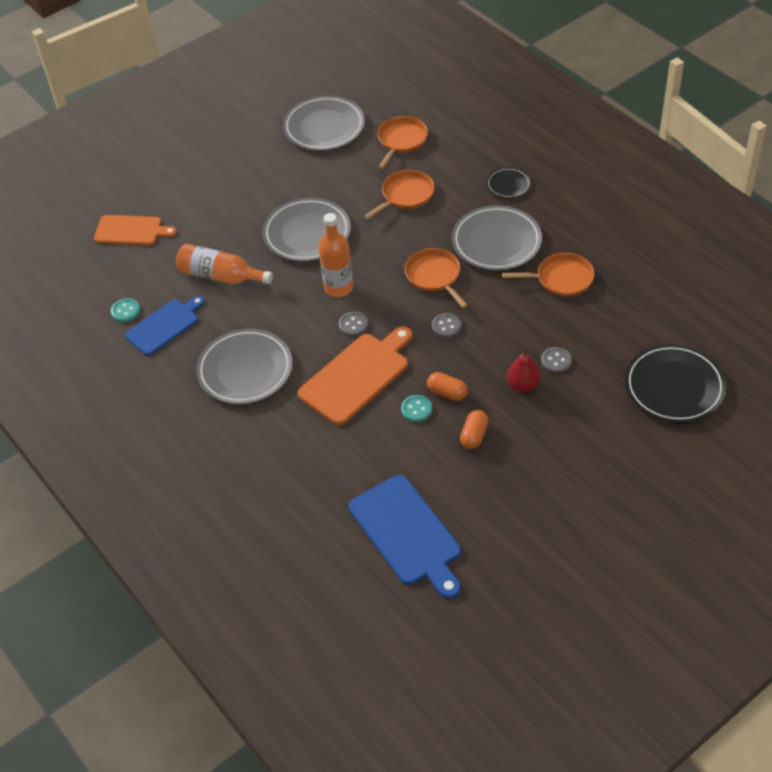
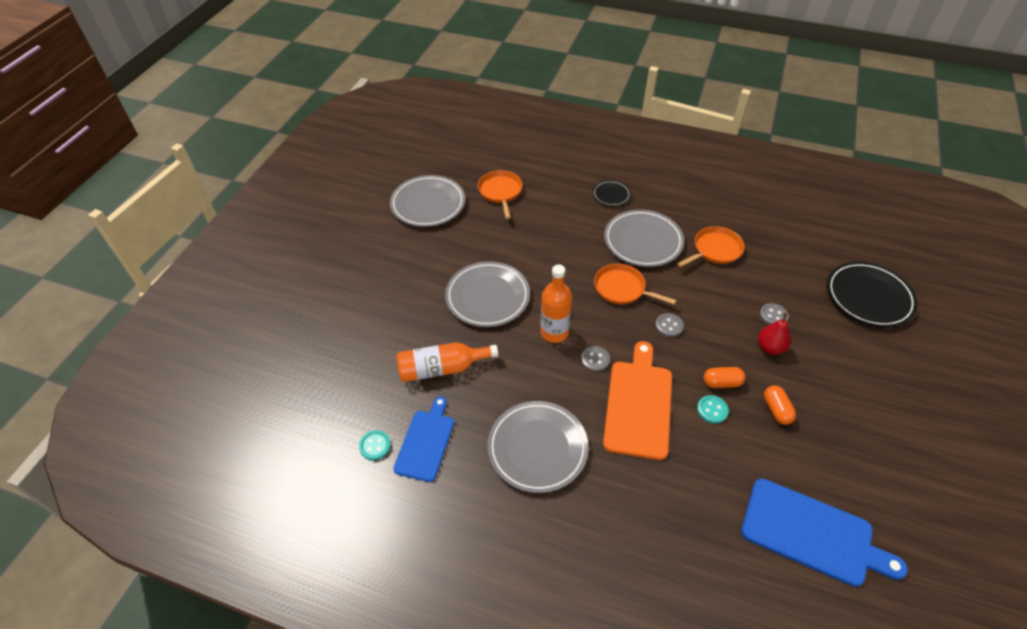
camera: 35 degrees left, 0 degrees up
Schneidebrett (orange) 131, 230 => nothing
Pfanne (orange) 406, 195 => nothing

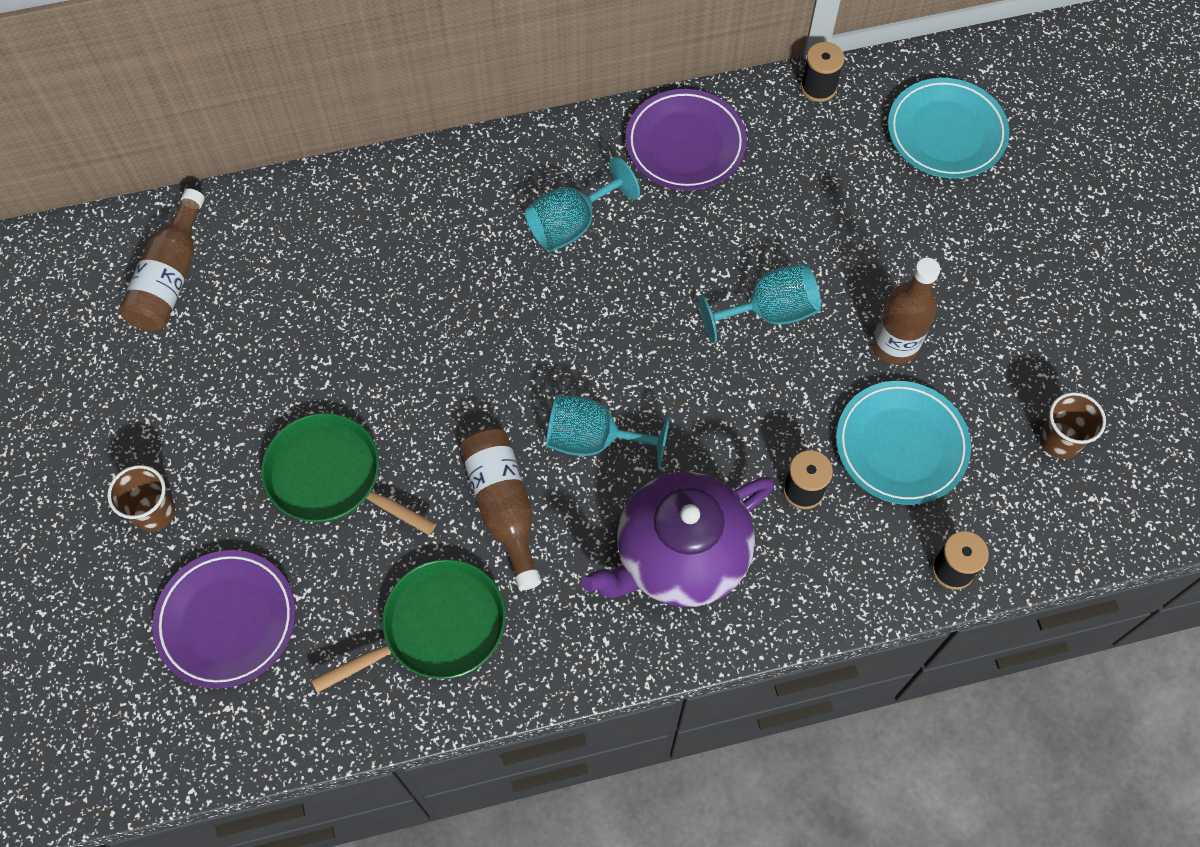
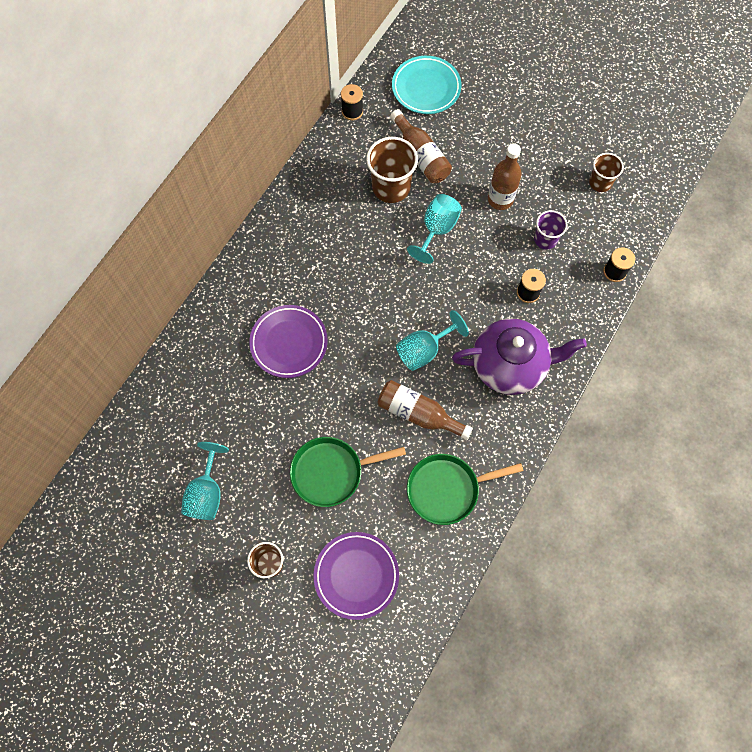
camera: 45 degrees left, 5 degrees up
nothing => Becher (braun) 391, 187
Flasche (braun) 170, 278 => Flasche (braun) 421, 156, move
Kelch (türkis) 571, 224 => Kelch (türkis) 207, 493, move
Teller (lila) 685, 144 => Teller (lila) 289, 343, move
Teller (türkis) 901, 446 => Becher (lila) 545, 239
Pfanne (grün) 437, 627 => Pfanne (grün) 447, 489, 120 degrees counterclockwise
Teekanne (lila) 679, 556 => Teekanne (lila) 509, 365, 105 degrees counterclockwise

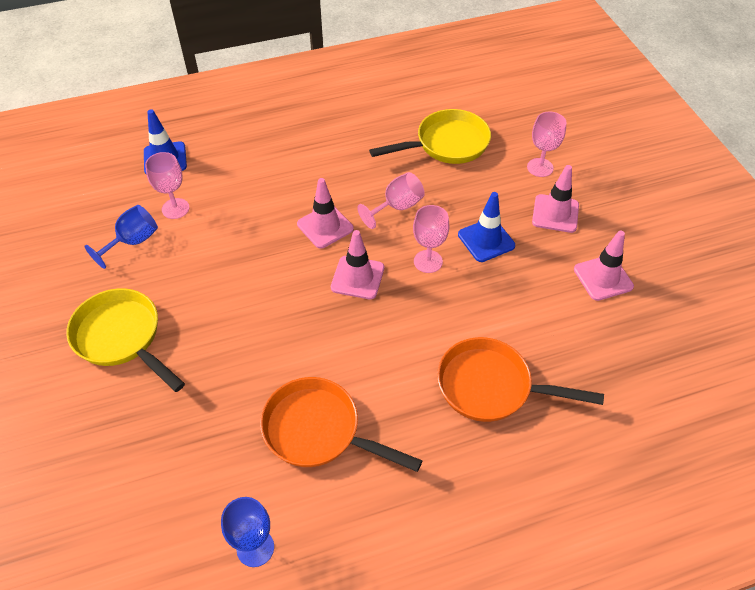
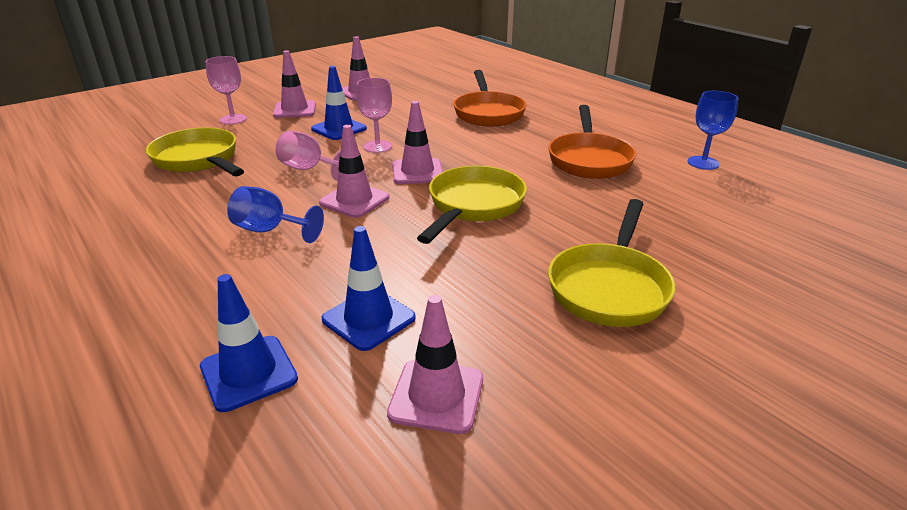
camera: 110 degrees left, 20 degrees down
nothing => Leitkegel (rosa) 436, 396
nothing => Pfanne (gelb) 473, 206
Kelch (blau) 133, 242 => Kelch (blau) 269, 230, move
Kelch (rosa) 175, 208 => Leitkegel (blau) 368, 319

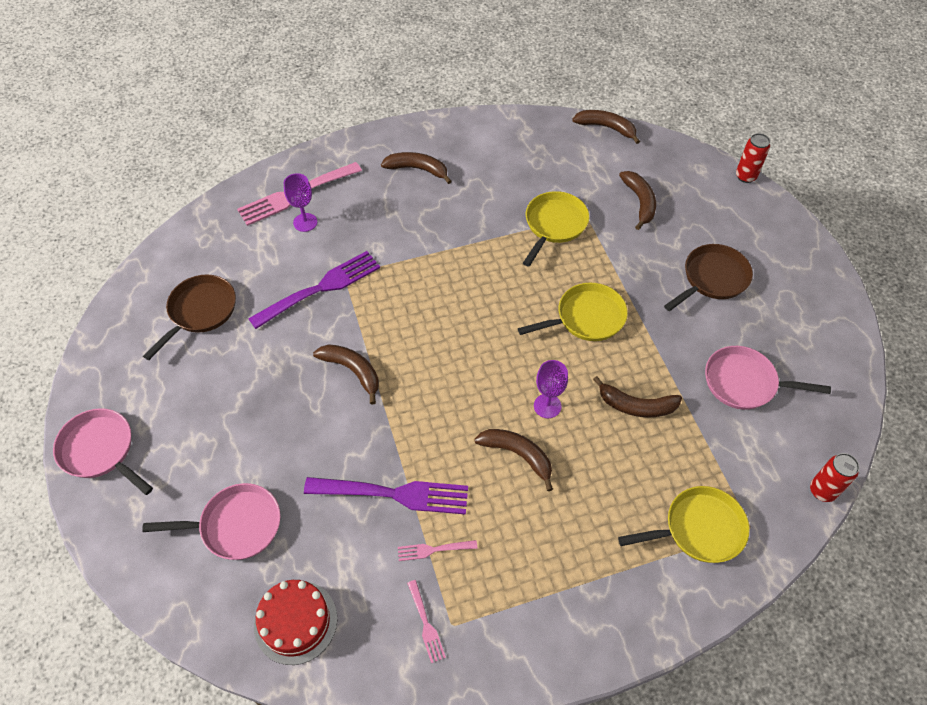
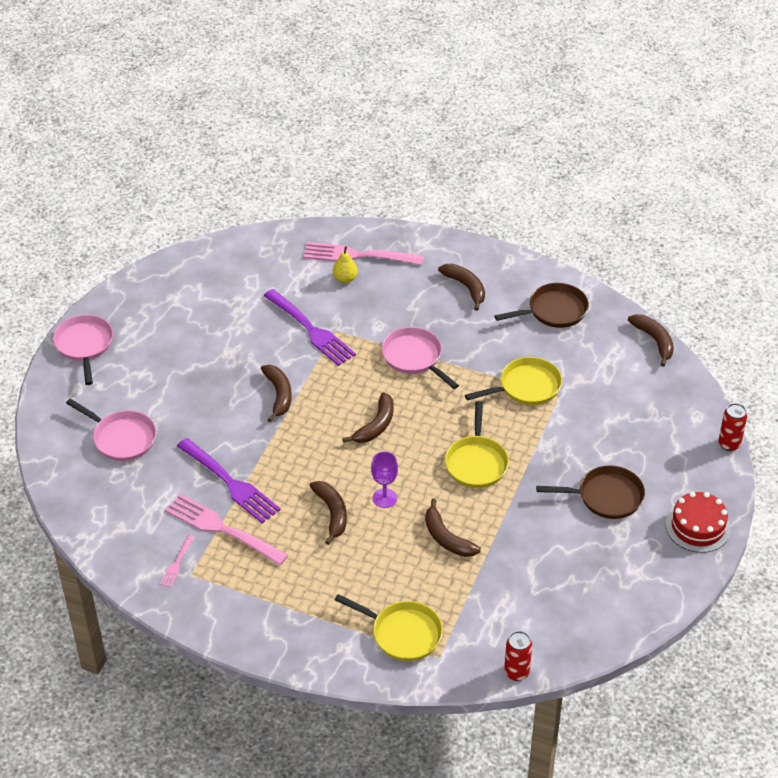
camera: 40 degrees right, 10 degrees down
Pfanne (braun) 200, 312 => Pfanne (braun) 553, 311, move
Kuchen (rot) 295, 622 => Kuchen (rot) 698, 526, move
Banane (braun) 639, 202 => Banane (braun) 376, 425, move
Pfanne (rosa) 745, 383 => Pfanne (rosa) 414, 358, move
Kelch (lila) 305, 222 => Birne (gelb) 345, 279
Gabel (lila) 320, 288 => Gabel (lila) 311, 330, 45 degrees clockwise
Pfanne (gelb) 586, 318 => Pfanne (gelb) 476, 462, 75 degrees clockwise
Gabel (rosa) 433, 549 => Gabel (rosa) 222, 529, x2.14

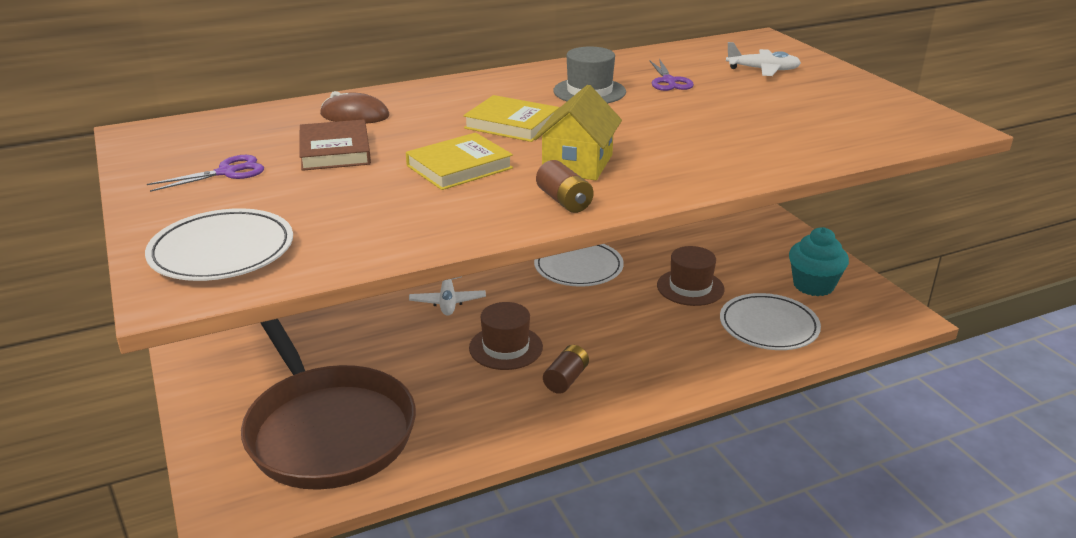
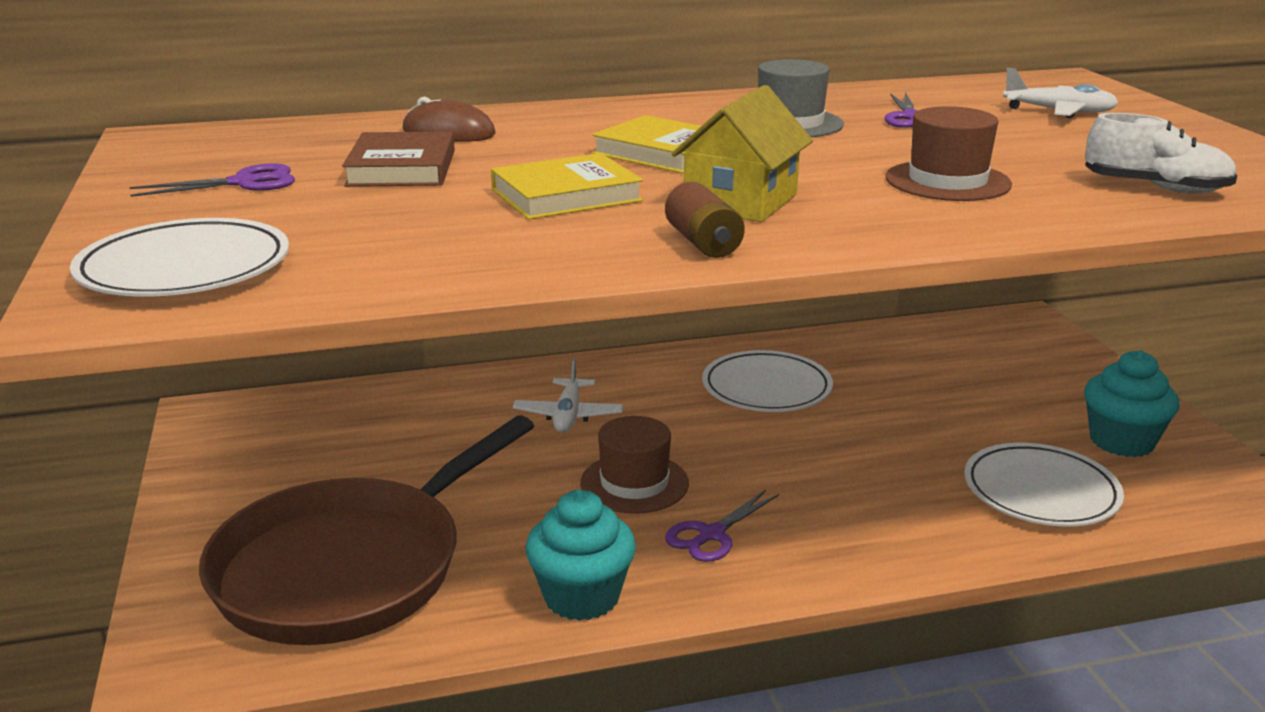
camera: 10 degrees right, 5 degrees down
nothing => Muffin (türkis) 581, 597
nothing => Schuh (weiß) 1155, 188
Hut (braun) 690, 287 => Hut (braun) 947, 181, move
Batterie (braun) 566, 379 => Schere (lila) 711, 535
Pfanne (braun) 328, 430 => Pfanne (braun) 349, 567, 60 degrees clockwise

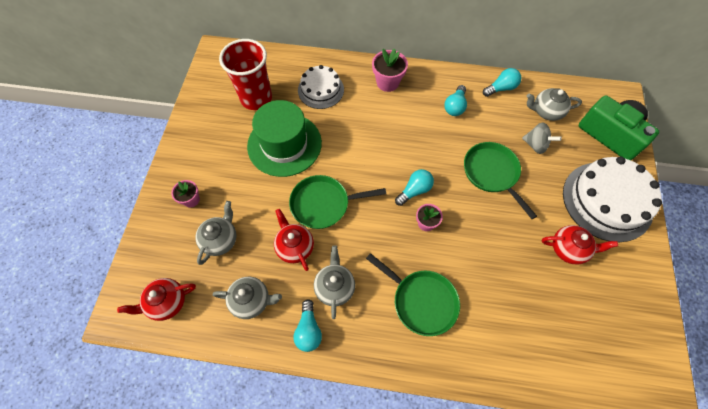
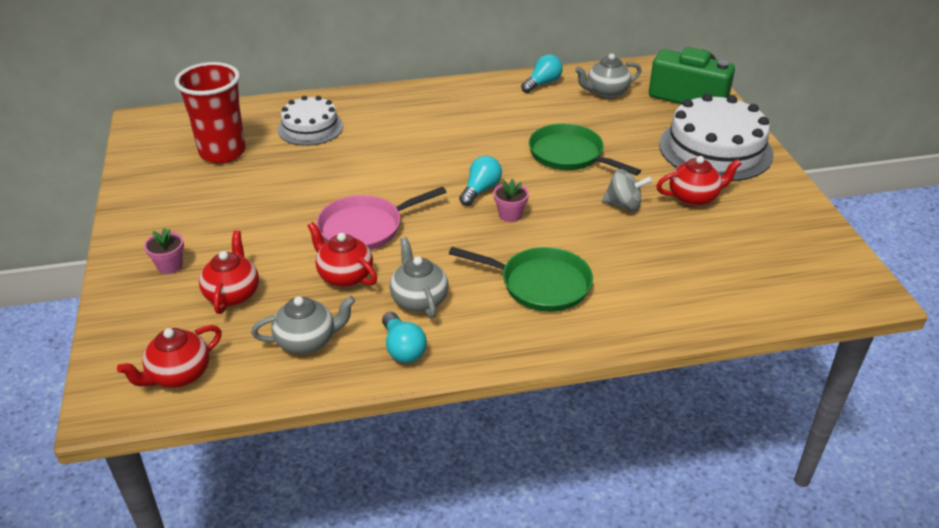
camera: 20 degrees left, 25 degrees down
Hut (grün) 284, 144 => nothing
Blumentopf (rosa) 387, 82 => nothing
Glühbirne (türkis) 455, 106 => nothing
Kreisel (grau) 535, 145 => Kreisel (grau) 624, 205, move
Teekanne (grau) 220, 240 => Teekanne (rot) 233, 294
Pfanne (grün) 323, 204 => Pfanne (rosa) 365, 228

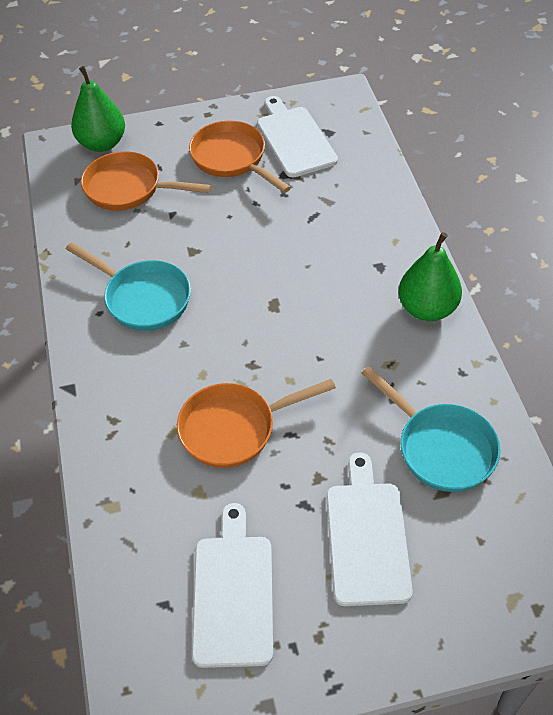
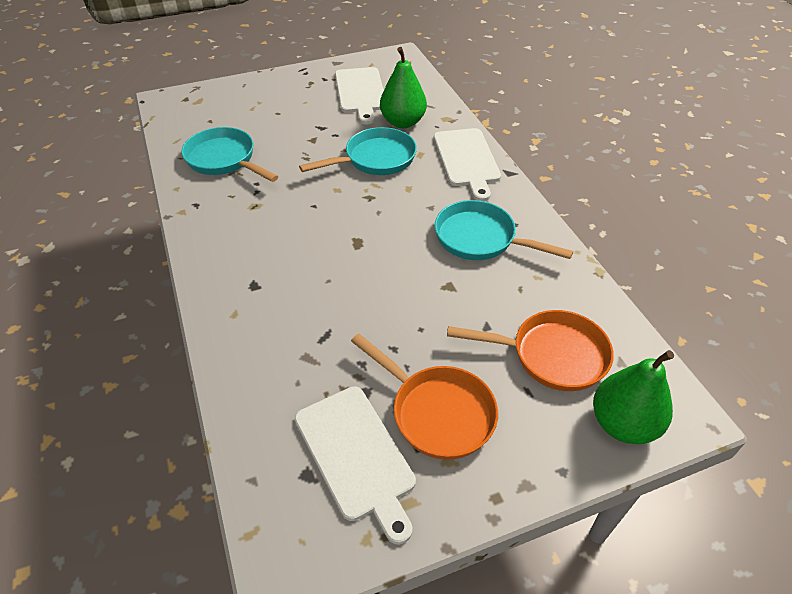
camera: 170 degrees right, 5 degrees down
Schneidebrett (weiß) 367, 537 => Schneidebrett (weiß) 467, 160, move
Birne (grün) 427, 309 => Birne (grün) 403, 122, move
Pfanne (orange) 234, 428 => Pfanne (türkis) 375, 159

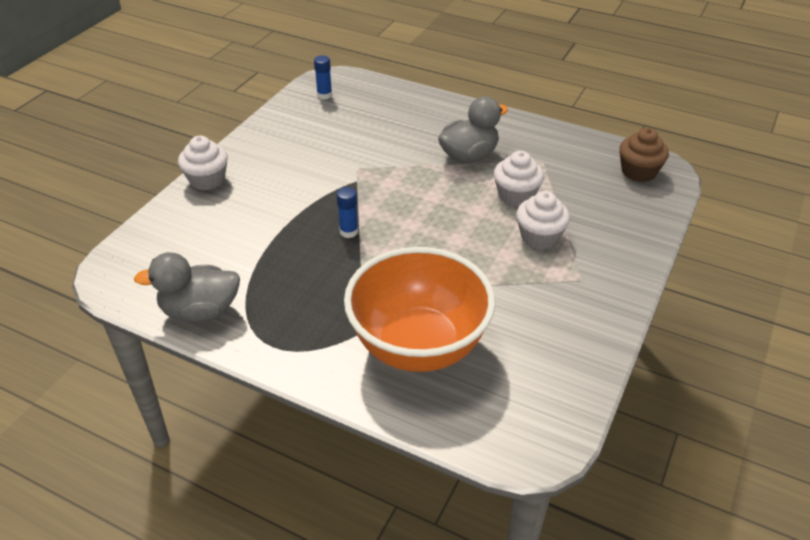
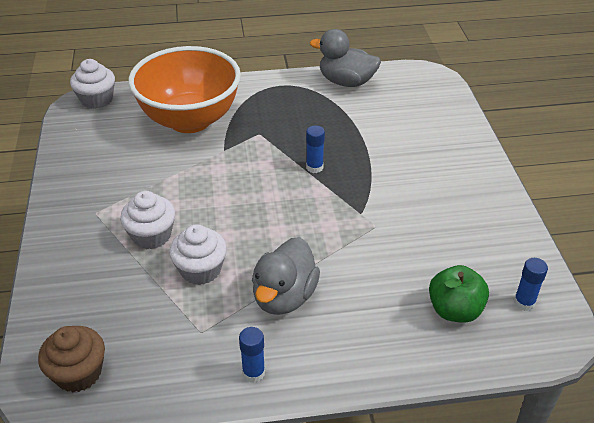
camera: 145 degrees right, 0 degrees up
nothing => Klebestift (blau) 253, 373
nothing => Apfel (grün) 454, 310
Muffin (weiß) 207, 180 => Muffin (weiß) 97, 99, move
Ente (grau) 200, 311 => Ente (grau) 346, 82, 120 degrees counterclockwise

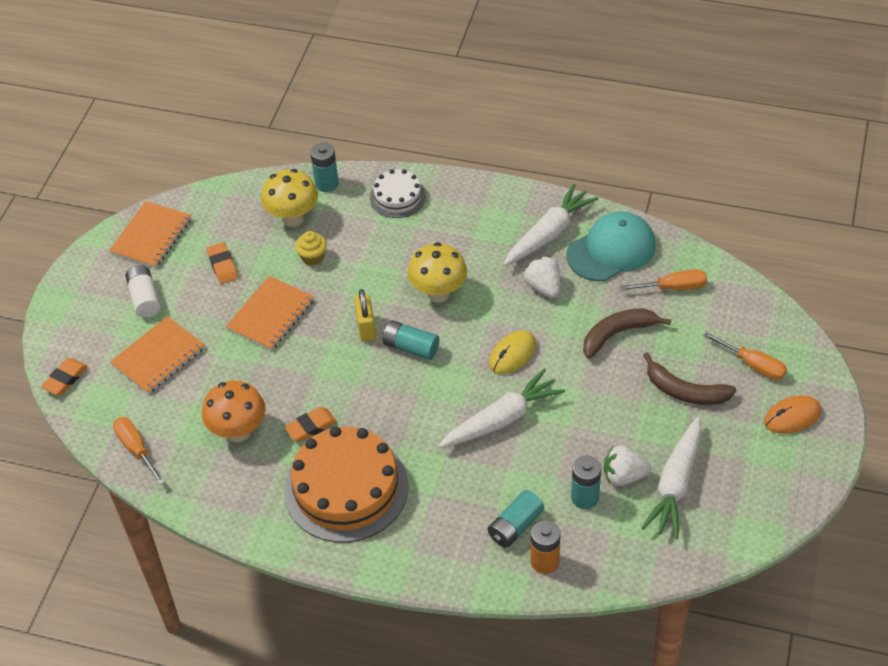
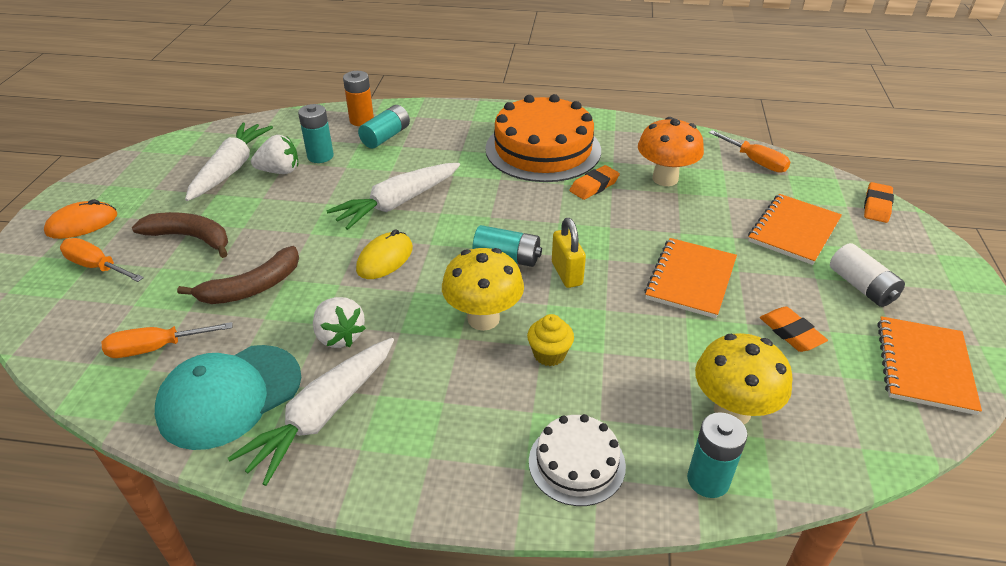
camera: 170 degrees right, 10 degrees down
Muffin (gelb) 312, 257 => Muffin (gelb) 549, 354, move

